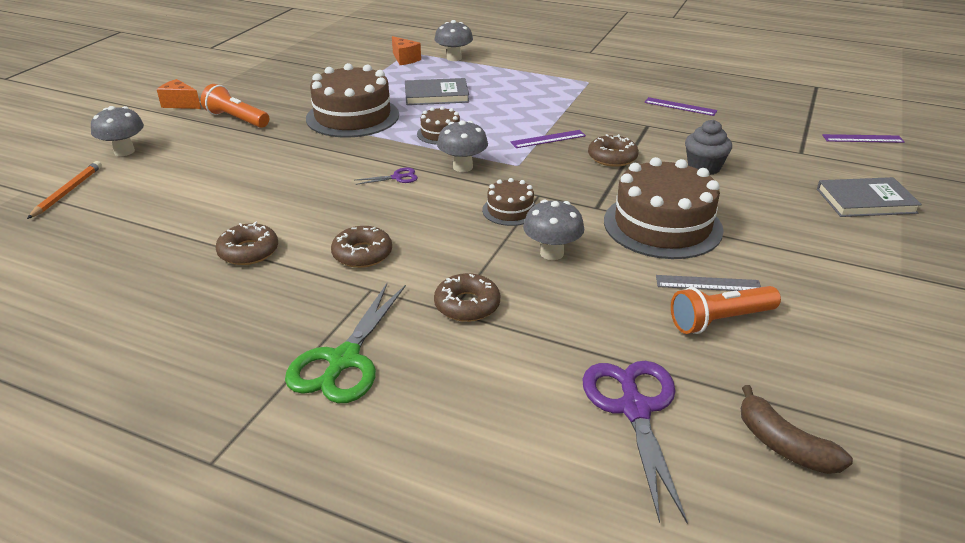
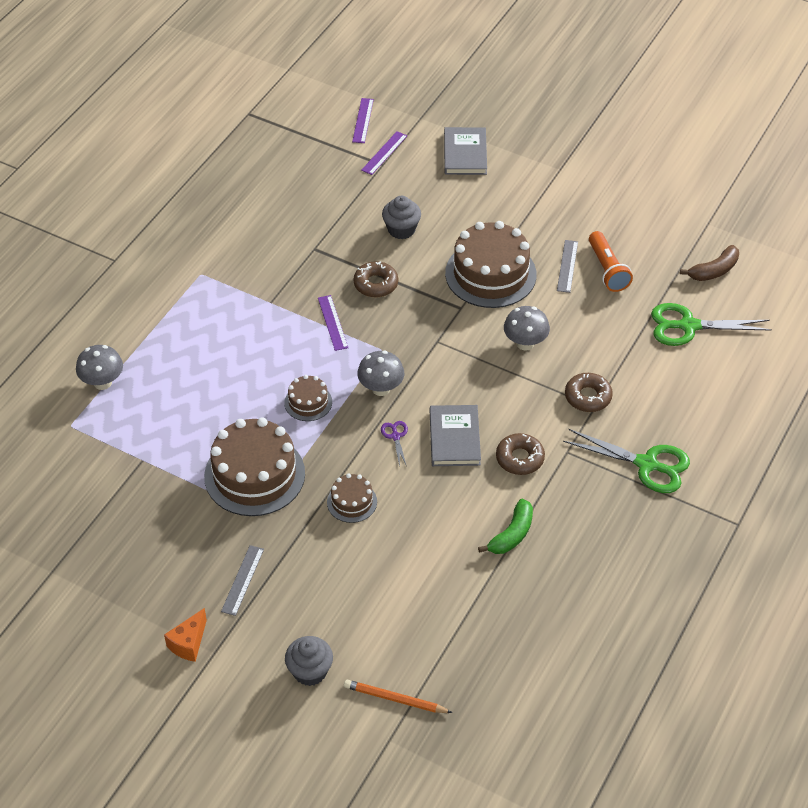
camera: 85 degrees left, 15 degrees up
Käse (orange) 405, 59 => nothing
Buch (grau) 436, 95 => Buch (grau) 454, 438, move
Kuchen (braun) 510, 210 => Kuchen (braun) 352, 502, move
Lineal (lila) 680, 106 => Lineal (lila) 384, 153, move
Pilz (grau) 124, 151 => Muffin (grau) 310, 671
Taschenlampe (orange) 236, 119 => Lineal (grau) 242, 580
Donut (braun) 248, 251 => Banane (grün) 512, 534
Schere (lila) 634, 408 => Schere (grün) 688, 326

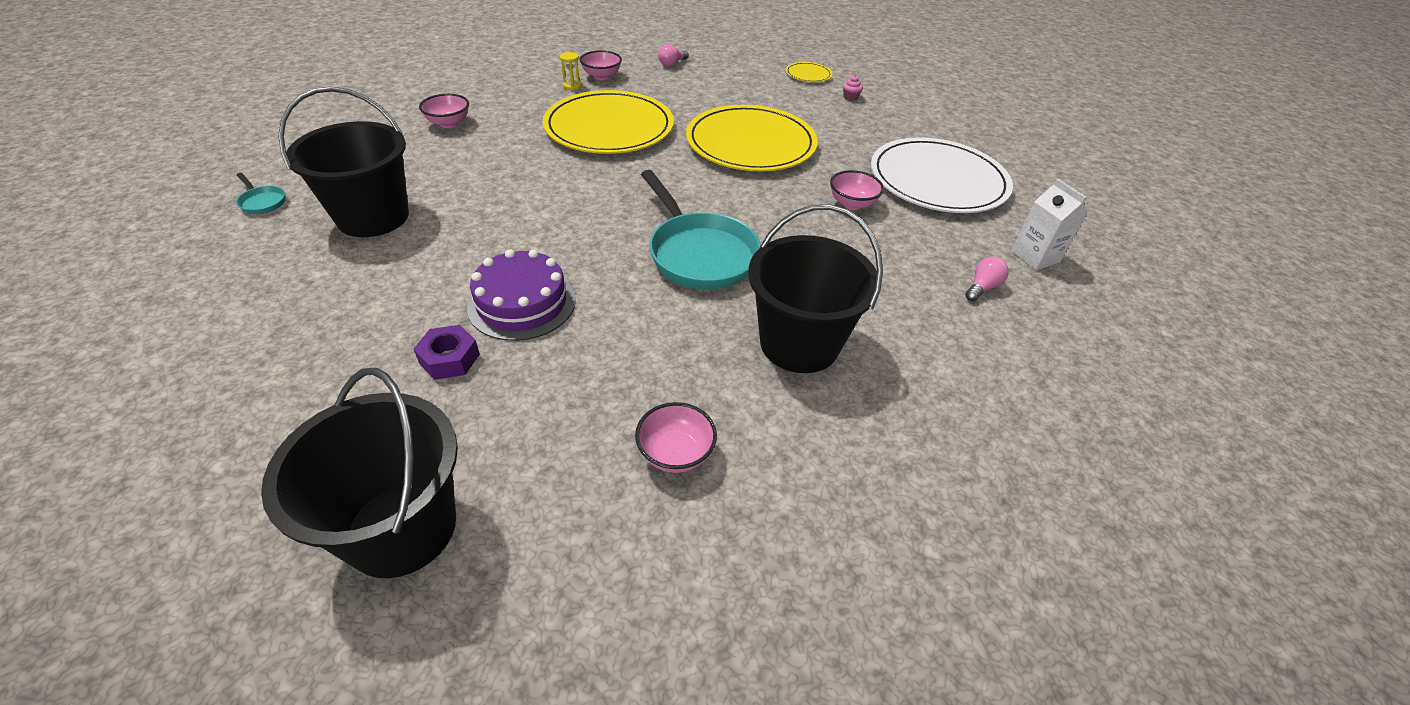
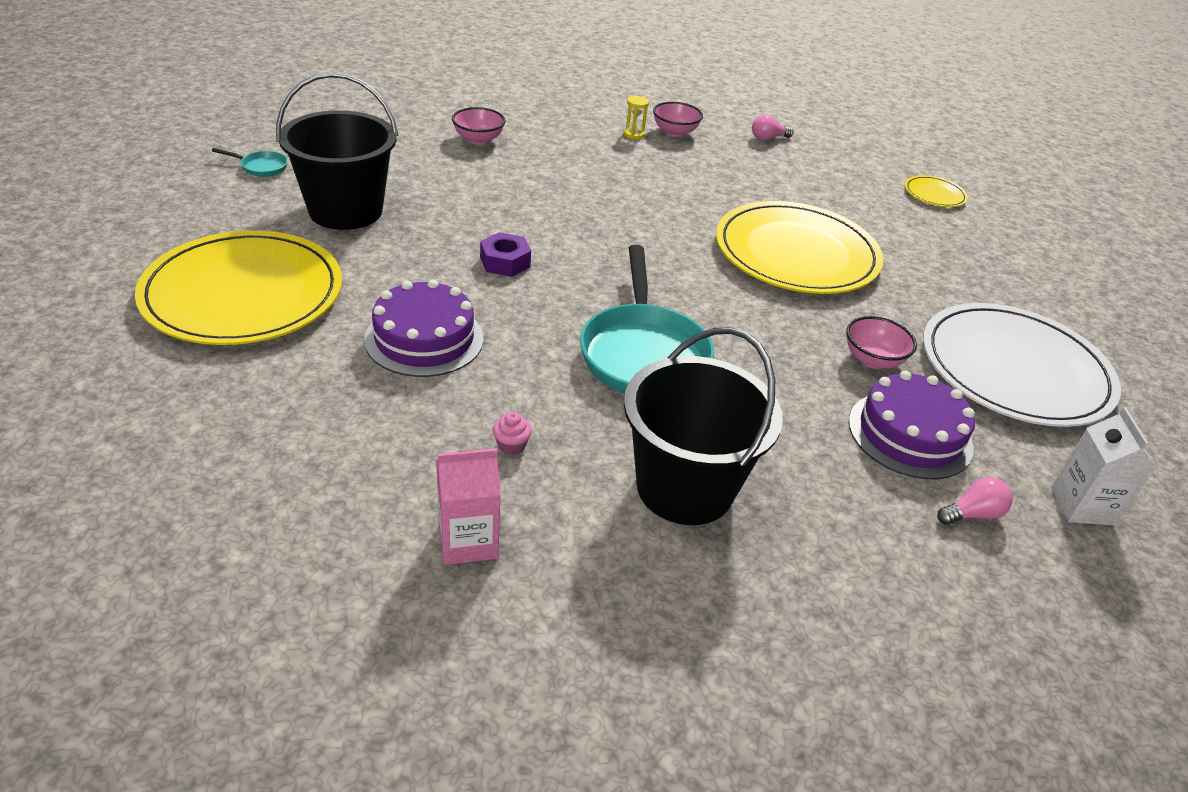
camera: 25 degrees right, 5 degrees down
Eimer (schwarz) 402, 528 => nothing
nothing => Kuchen (lila) 910, 434
Sechskantmutter (lila) 449, 359 => Sechskantmutter (lila) 505, 262, move
Teller (gelb) 609, 127 => Teller (gelb) 243, 293, move
Muffin (rosa) 850, 97 => Muffin (rosa) 511, 445, move
Schüssel (rosa) 675, 453 => Getränkekarton (rosa) 468, 541
Pfanne (türkis) 262, 202 => Pfanne (türkis) 261, 167, 60 degrees counterclockwise

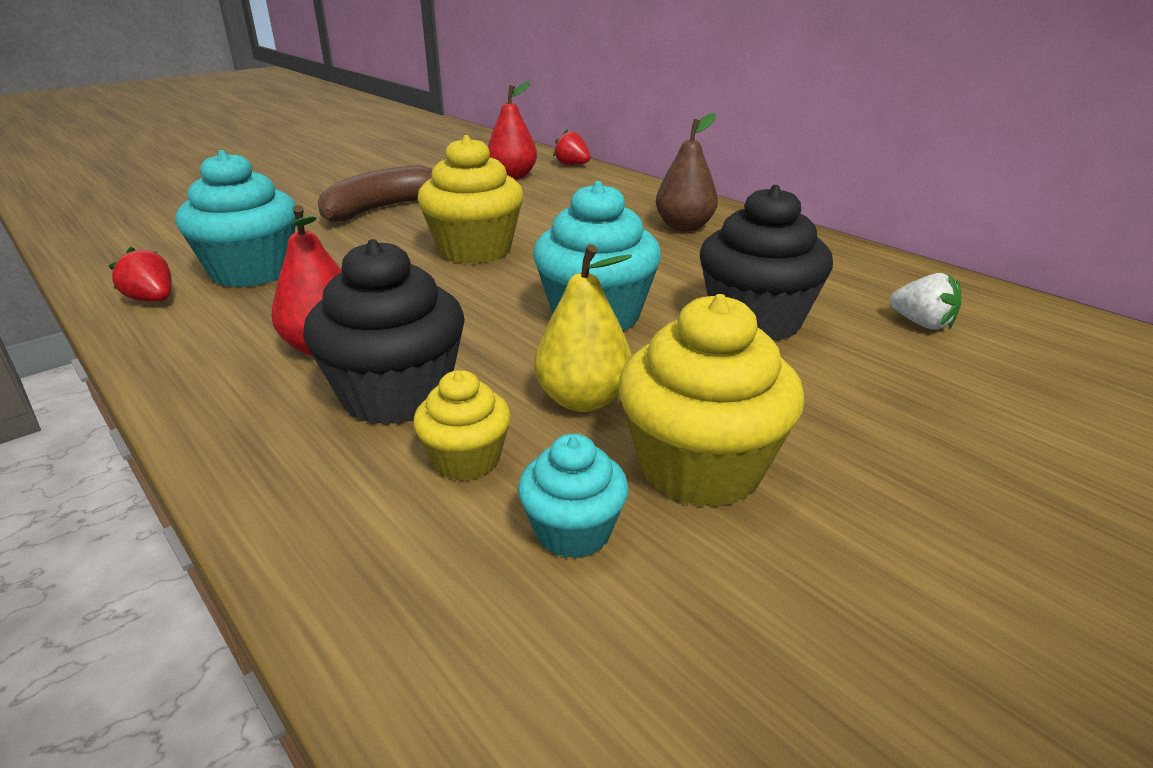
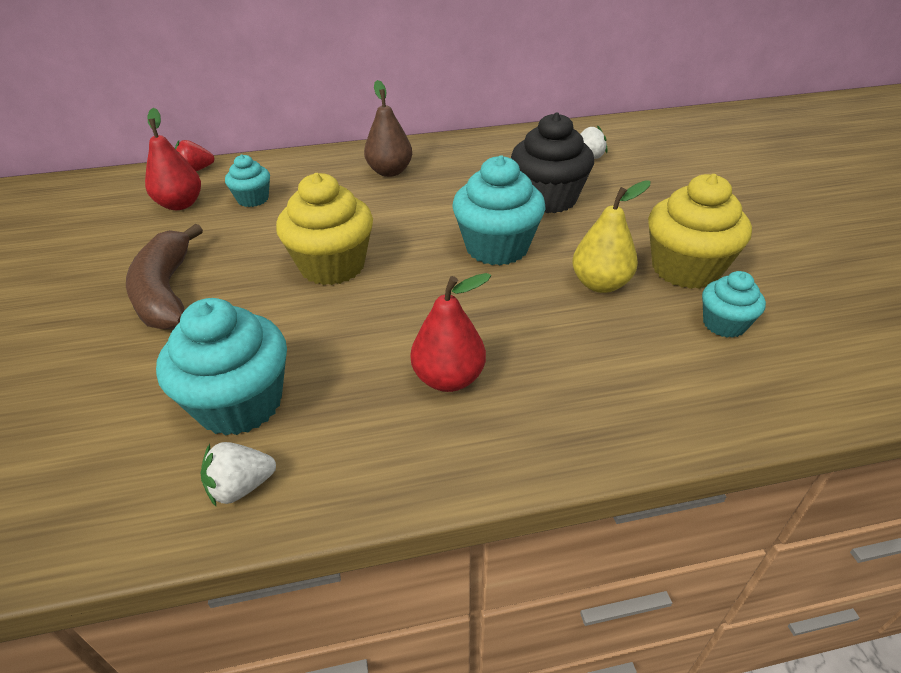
camera: 60 degrees left, 10 degrees up
Muffin (schwarz) 396, 395 => nothing
Muffin (gelb) 466, 459 => nothing
nothing => Muffin (türkis) 253, 199
Erdbeere (rot) 152, 300 => Erdbeere (weiß) 241, 487

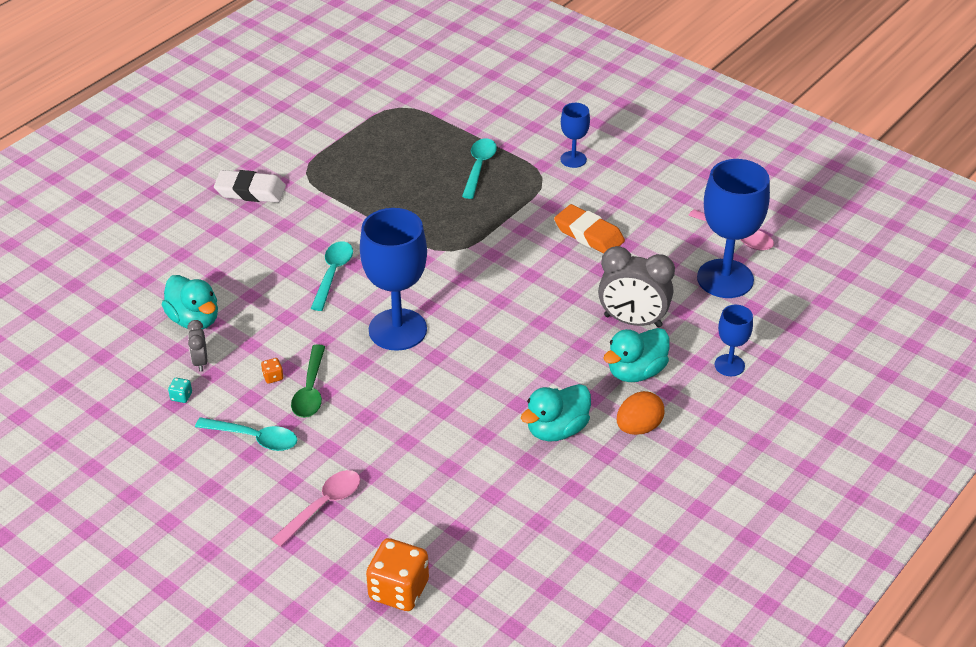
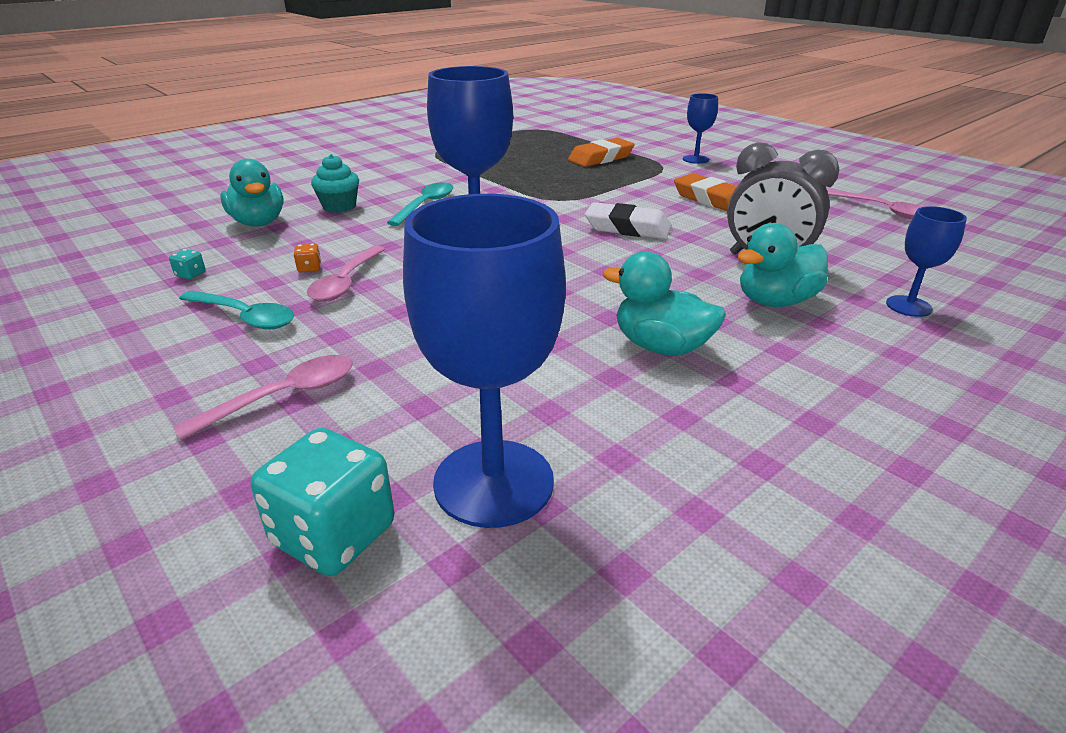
camera: 10 degrees right, 10 degrees down
Wecker (grau) 200, 362 => nothing
Ei (orange) 638, 427 => nothing
nothing => Muffin (türkis) 339, 207
Radiergummi (weiß) 250, 191 => Radiergummi (weiß) 627, 228, move
Kelch (blau) 725, 279 => Kelch (blau) 493, 482, move
Löffel (türkis) 479, 167 => Radiergummi (orange) 601, 158
Löffel (grün) 310, 390 => Löffel (rosa) 346, 282
Spielwürfel (orange) 398, 590 => Spielwürfel (türkis) 334, 535
Ente (türkis) 557, 429 => Ente (türkis) 661, 347, 60 degrees clockwise

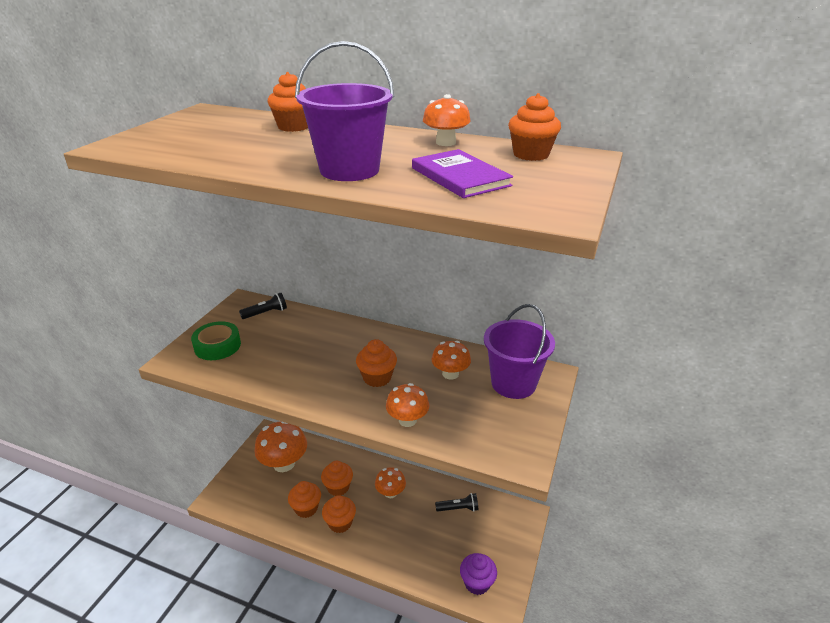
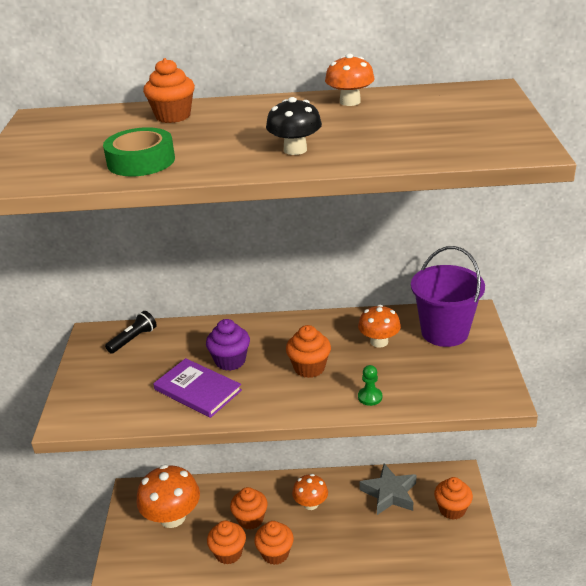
camera: 20 degrees left, 0 degrees up
Klebeband (grün) 217, 346 => Klebeband (grün) 141, 161, move
Buch (lila) 460, 177 => Buch (lila) 197, 390, move
Muffin (lila) 477, 583 => Muffin (lila) 230, 361, move
Muffin (orange) 531, 154 => Muffin (orange) 452, 509, move
Eimer (lila) 349, 170 => Pilz (schwarz) 295, 150
Pilz (orange) 407, 420 => Bauer (grün) 370, 397
Taschenlampe (schwarz) 458, 508 => Stern (grau) 389, 493

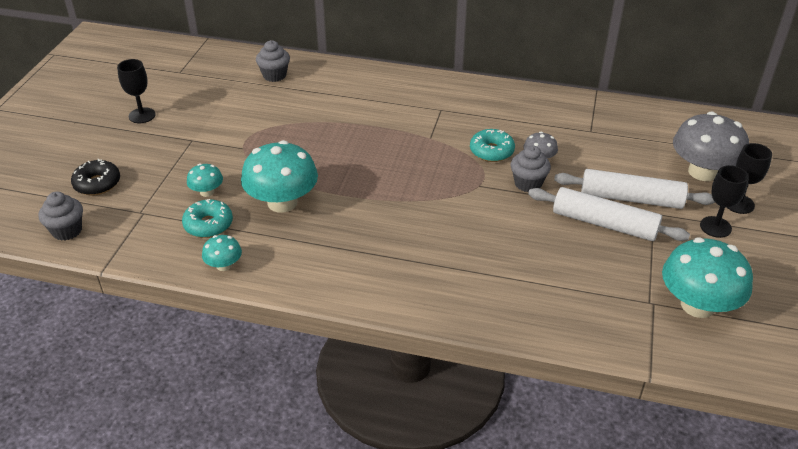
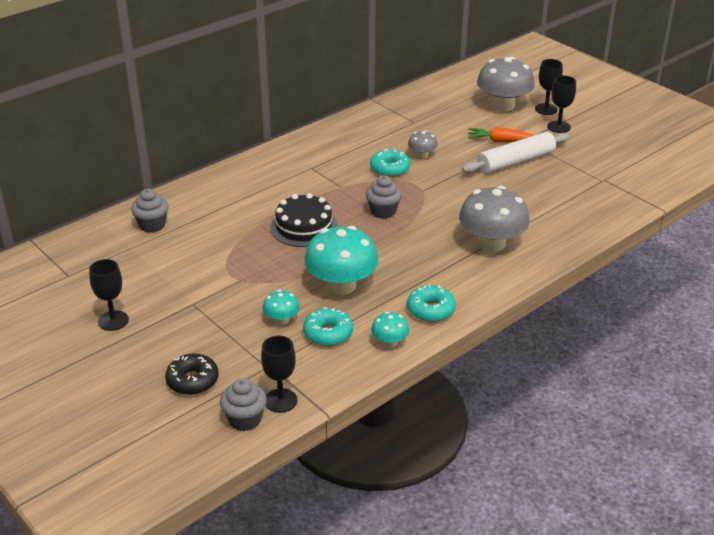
camera: 55 degrees left, 5 degrees down
Pilz (türkis) 697, 305 => nothing
nothing => Kelch (schwarz) 281, 400
nothing => Kuchen (schwarz) 304, 227
nothing => Donut (türkis) 430, 310
nothing => Pilz (grau) 491, 243
Muffin (grau) 528, 183 => Muffin (grau) 383, 211, move
Nudelholz (weiß) 631, 198 => Karotte (orange) 501, 141

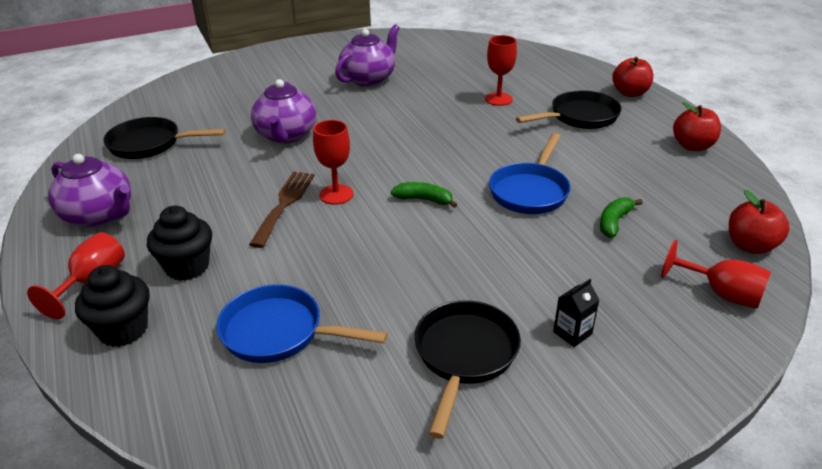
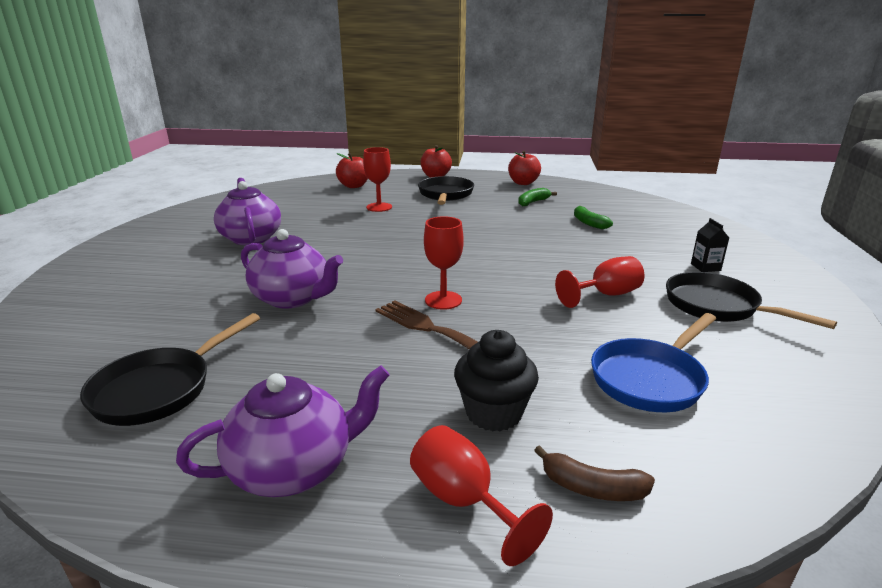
camera: 60 degrees left, 10 degrees down
Pfanne (blau) 530, 191 => nothing
Banane (grün) 424, 200 => Banane (grün) 533, 202, move
Kelch (rot) 721, 293 => Kelch (rot) 606, 295, move
Apfel (rot) 750, 246 => Apfel (rot) 354, 186, move
Muffin (schwarz) 123, 330 => Banane (braun) 592, 488

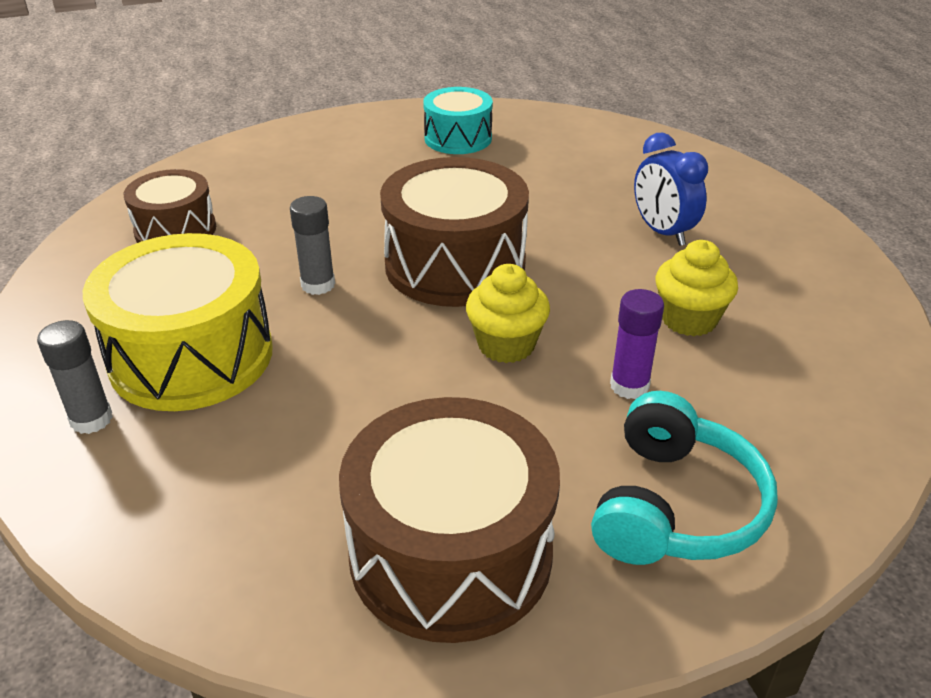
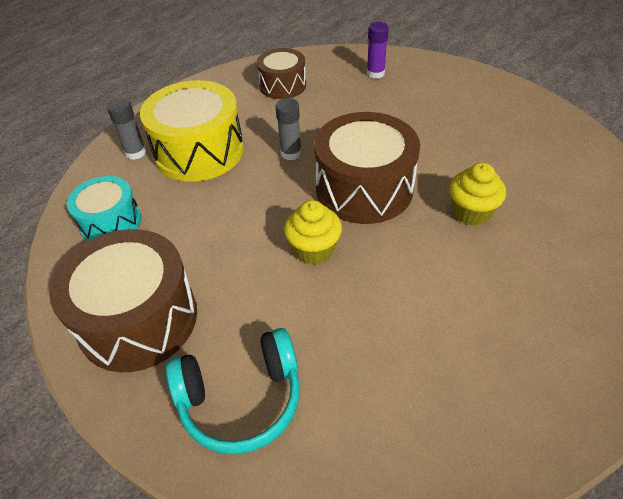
camera: 55 degrees right, 10 degrees up
Wecker (blau) 662, 232 => nothing
Trommel (türkis) 458, 138 => Trommel (türkis) 111, 222, move
Klebestift (lila) 629, 386 => Klebestift (lila) 375, 73, move
Muffin (gelb) 689, 319 => Muffin (gelb) 471, 212, move

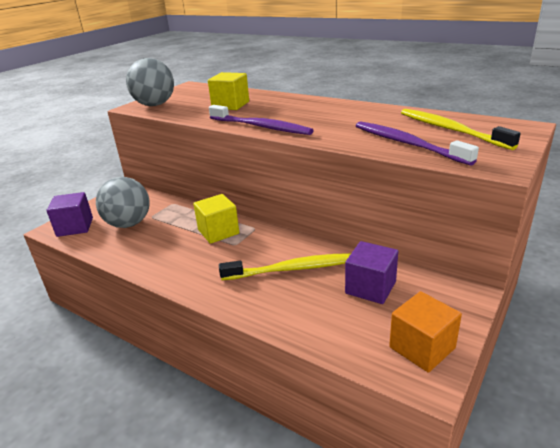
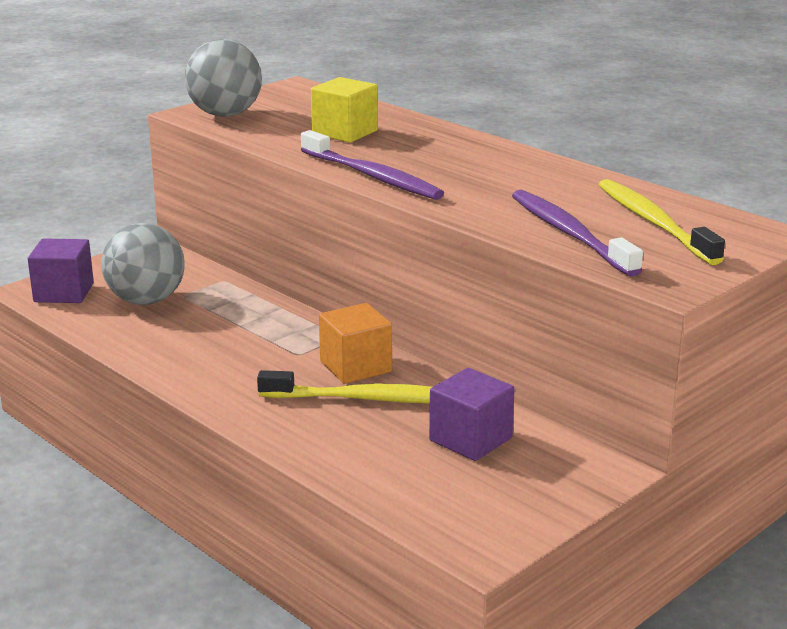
camera: 10 degrees right, 5 degrees down
Kubus (gelb) 218, 232 => nothing
Kubus (orange) 422, 347 => Kubus (orange) 355, 367, move

